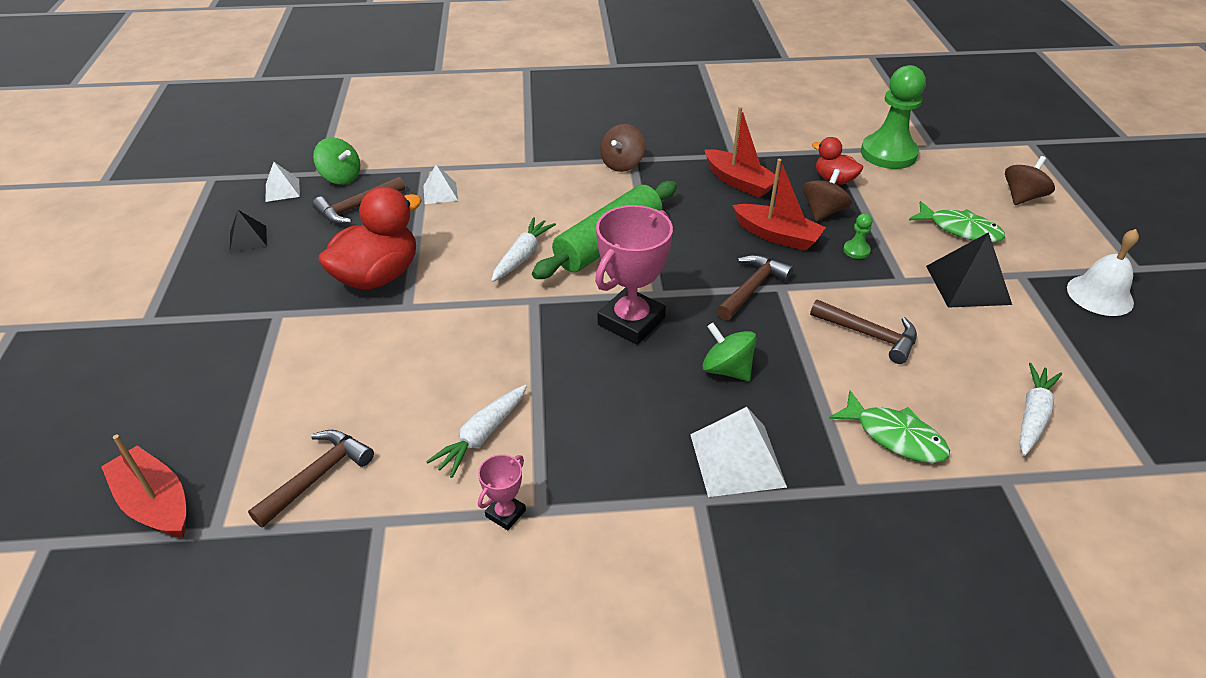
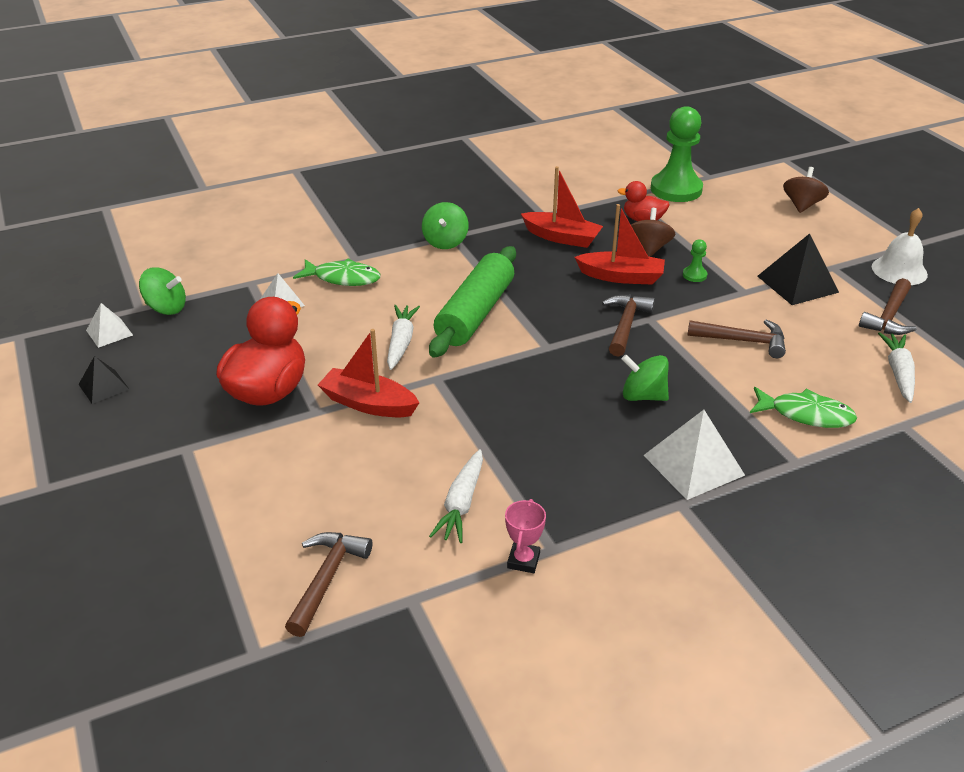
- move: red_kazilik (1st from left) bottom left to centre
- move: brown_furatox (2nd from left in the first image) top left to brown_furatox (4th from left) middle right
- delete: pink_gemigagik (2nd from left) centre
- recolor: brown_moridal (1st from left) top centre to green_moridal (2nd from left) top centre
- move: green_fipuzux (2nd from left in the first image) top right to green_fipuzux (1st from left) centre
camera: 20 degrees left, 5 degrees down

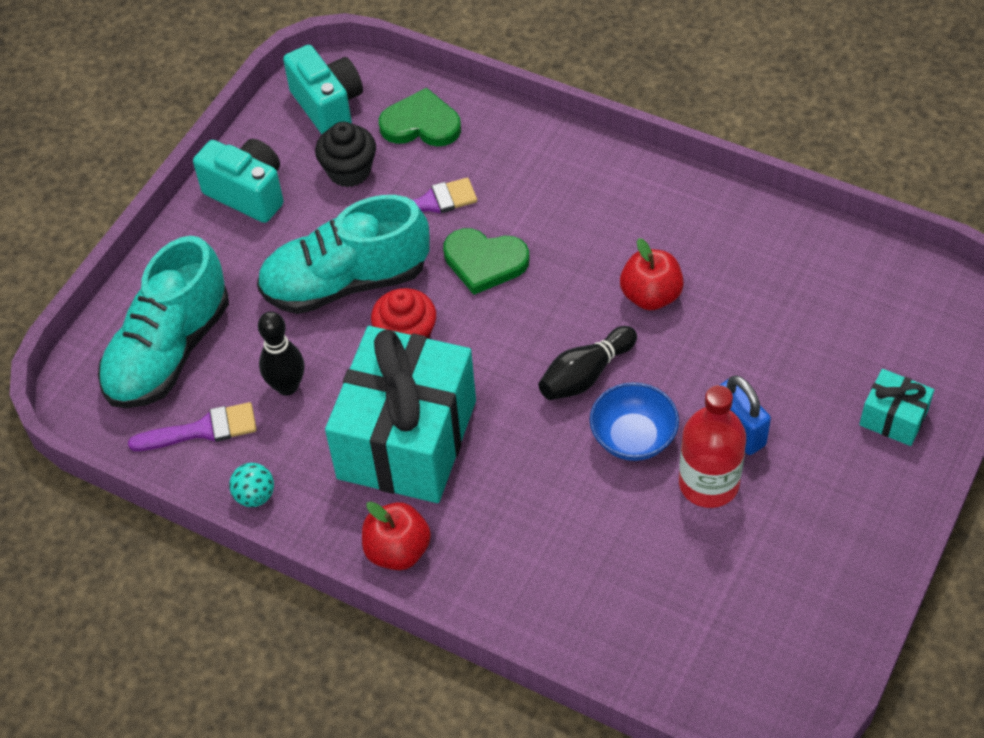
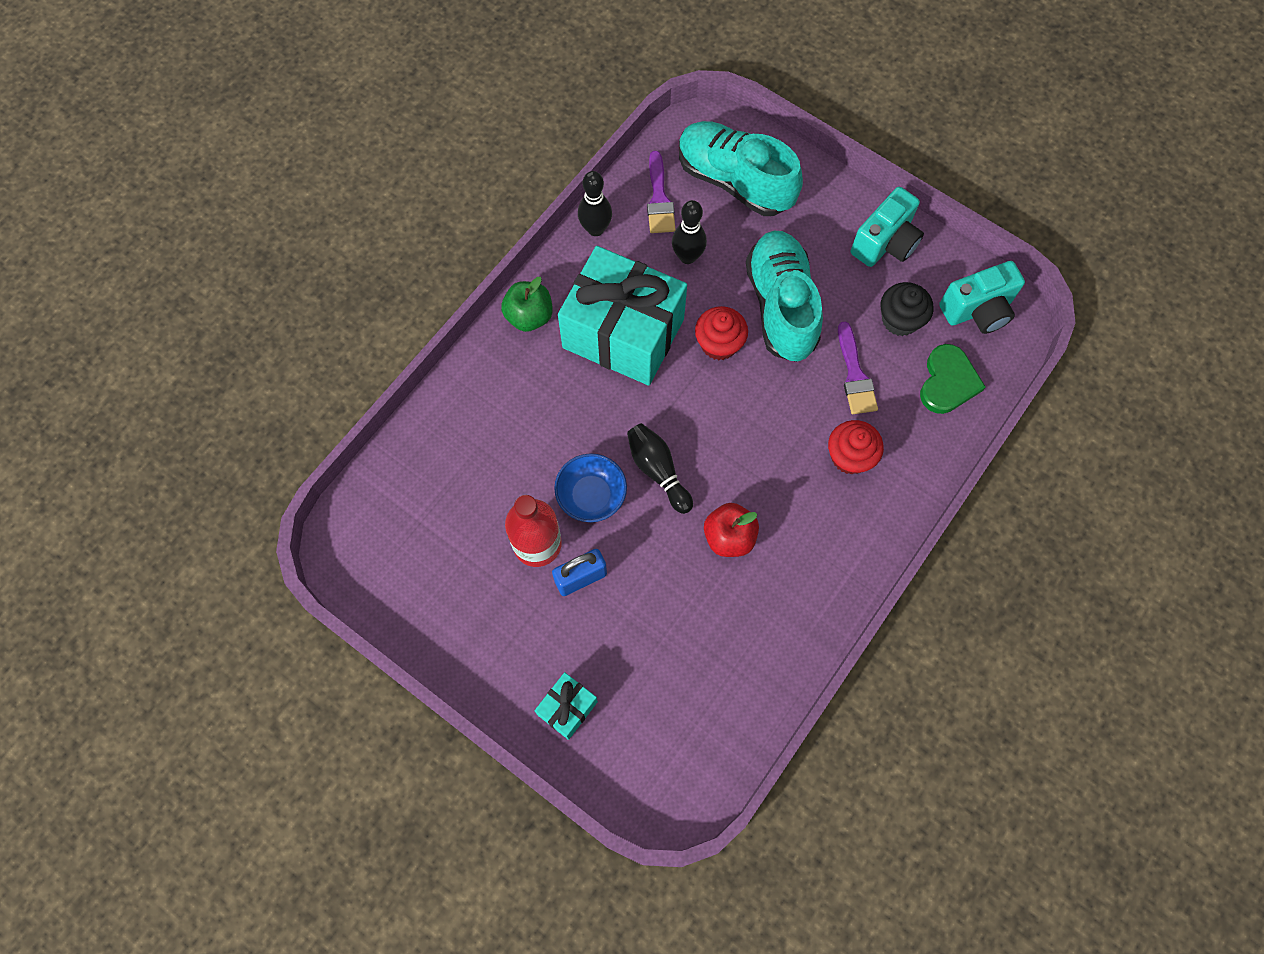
- replace: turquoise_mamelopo middle left to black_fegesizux (1st from left) top centre
- recolor: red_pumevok (1st from left) bottom centre to green_pumevok top centre
- delete: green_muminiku (2nd from left) centre
- insert: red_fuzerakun (2nd from left) middle right
camera: 95 degrees right, 15 degrees up

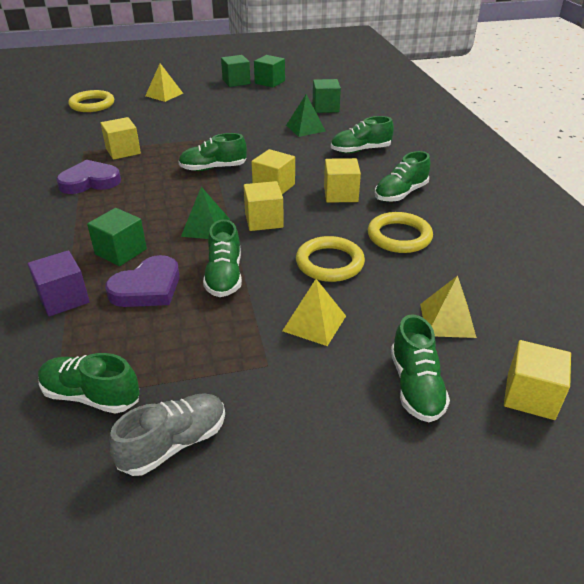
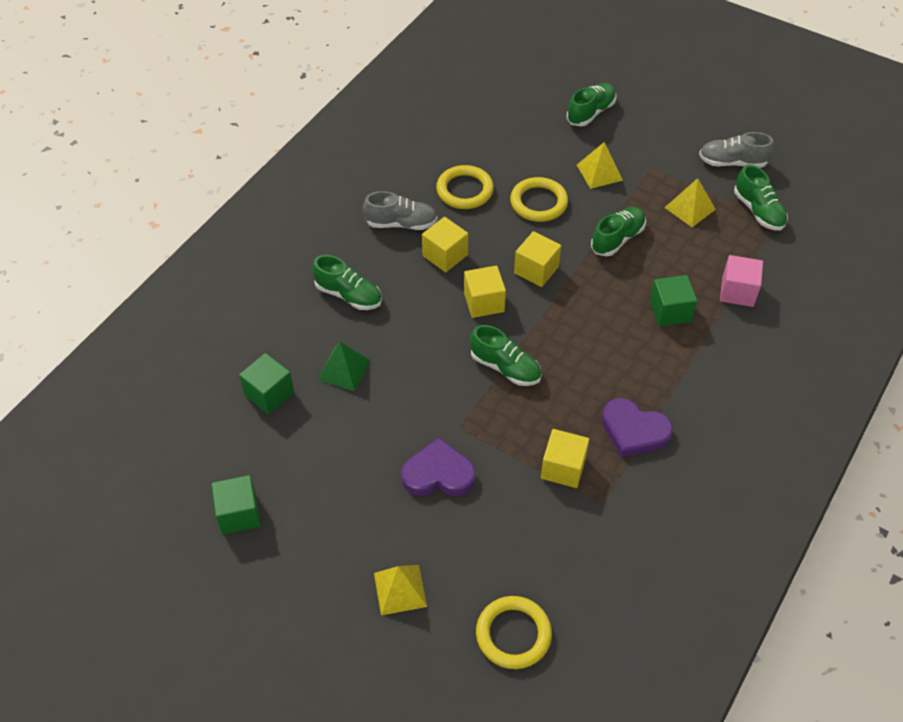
- recolor: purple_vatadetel middle left to pink_vatadetel middle right
- move: purple_muminiku (2nd from left in the first image) middle left to purple_muminiku (1st from left) centre
- delete: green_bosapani (1st from left) centre
- delete: green_vatadetel (2nd from left) top centre
- recolor: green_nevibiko (5th from left) top right to grey_nevibiko (1st from left) top centre
- move: yellow_bosapani (3rd from left) middle right to top right
- delete: yellow_vatadetel (5th from left) middle right
camera: 135 degrees left, 15 degrees up

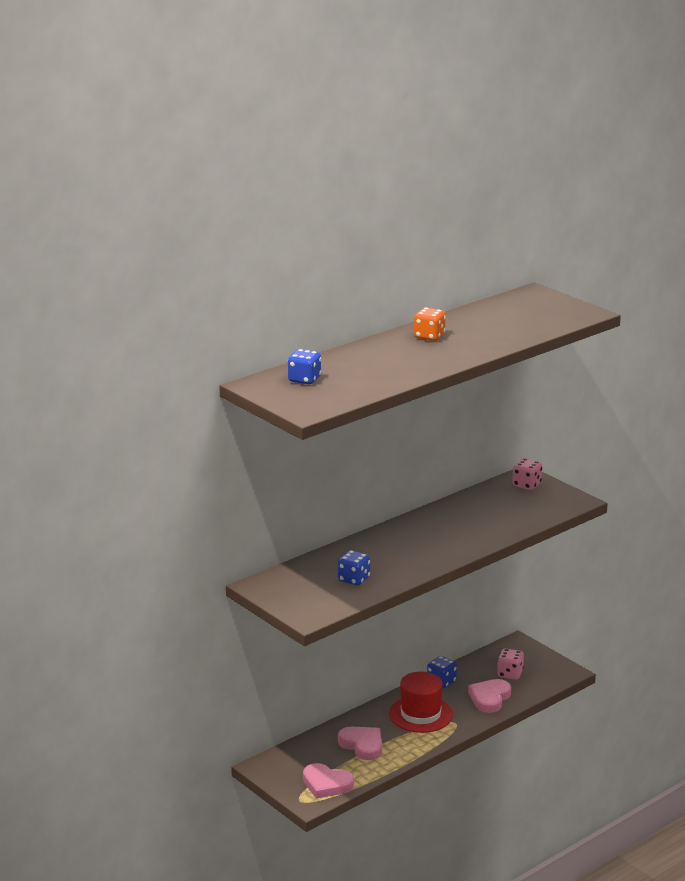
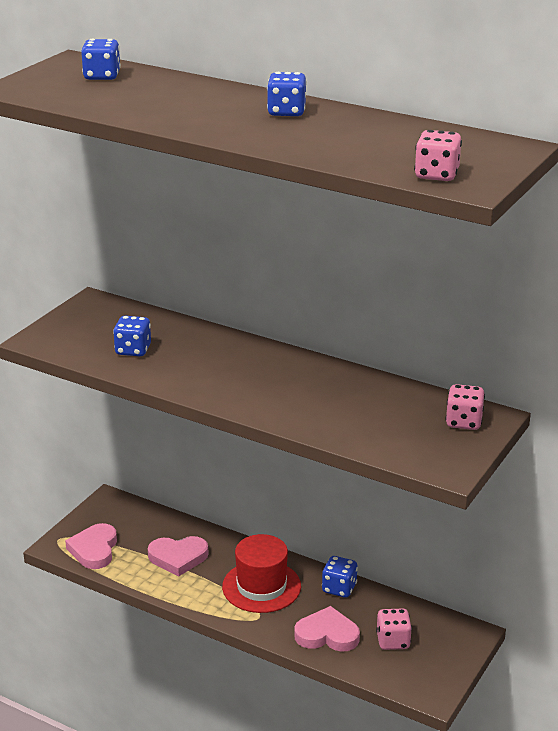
- rotate: pink_muminiku (2nd from left) bottom centre = bottom left 60 degrees clockwise
- recolor: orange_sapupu centre to blue_sapupu (3rd from left) top centre
- insert: pink_sapupu (2nd from left) top right
camera: 70 degrees right, 5 degrees up

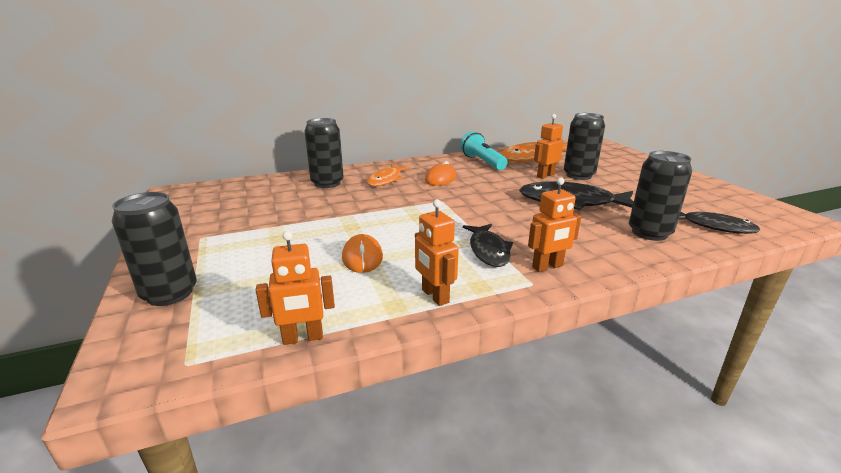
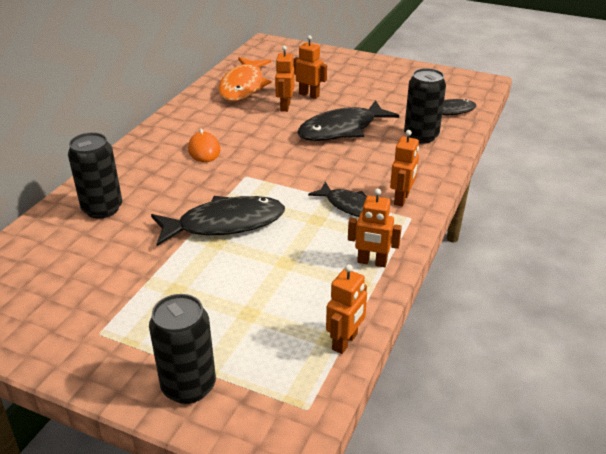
- delete: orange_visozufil (1st from left) centre
- delete: orange_fipuzux (1st from left) centre
- delete: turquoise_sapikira top centre
- replace: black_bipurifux (3rd from left) top right to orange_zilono (2nd from left) top centre
- insert: black_fipuzux (1st from left) centre
camera: 45 degrees left, 10 degrees up

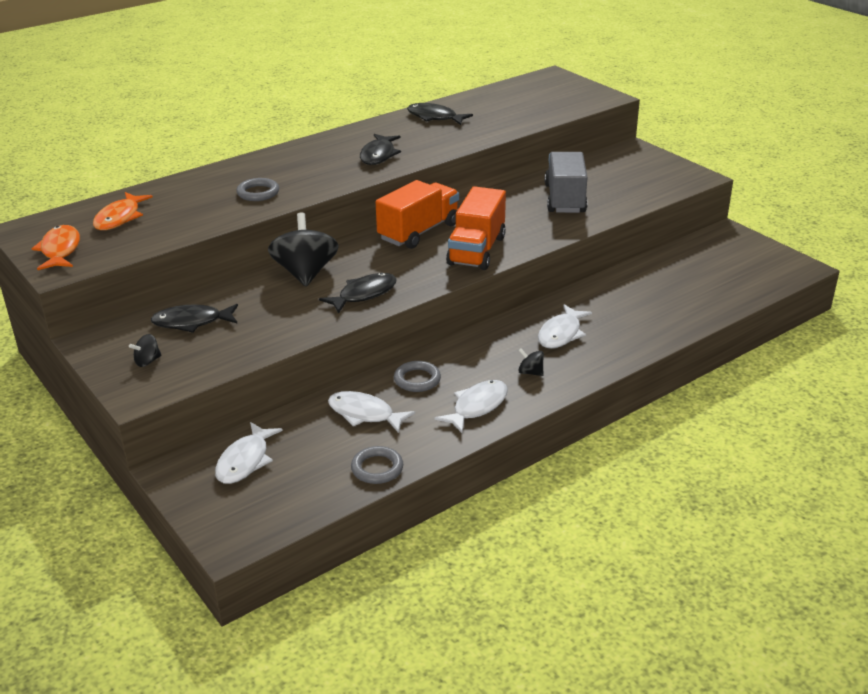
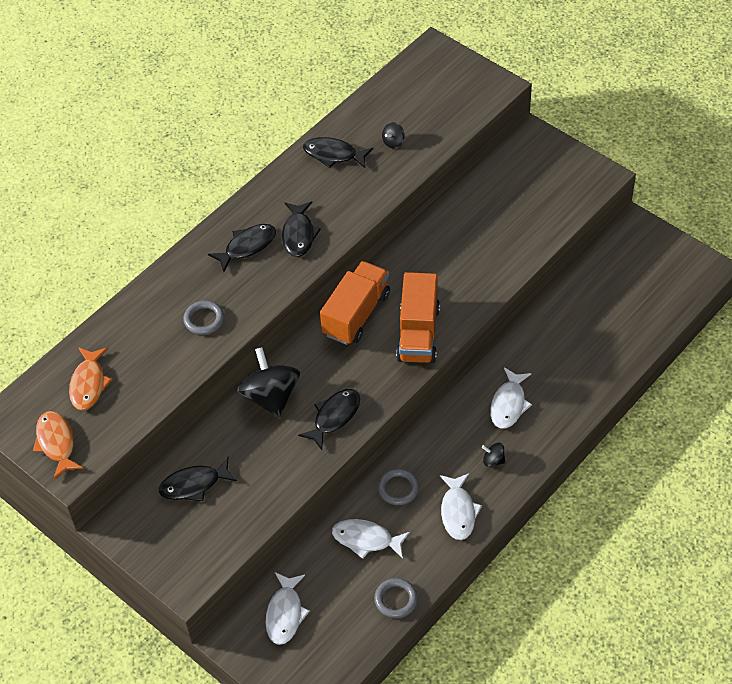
- move: black_moridal (1st from left in the first image) middle left to black_moridal (2nd from left) top centre
- rotate: white_fipuzux (3rd from left) centre = bottom centre 150 degrees clockwise
- delete: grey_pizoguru top centre
- insert: black_fipuzux (2nd from left) middle left
camera: 10 degrees left, 20 degrees up

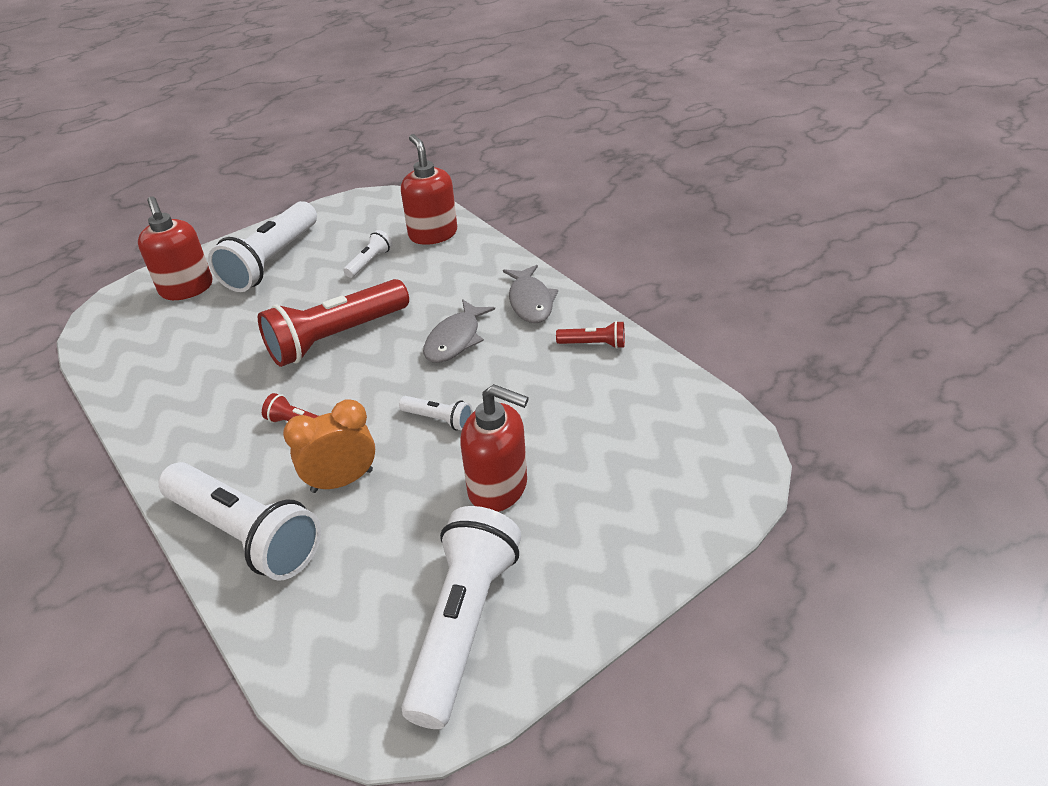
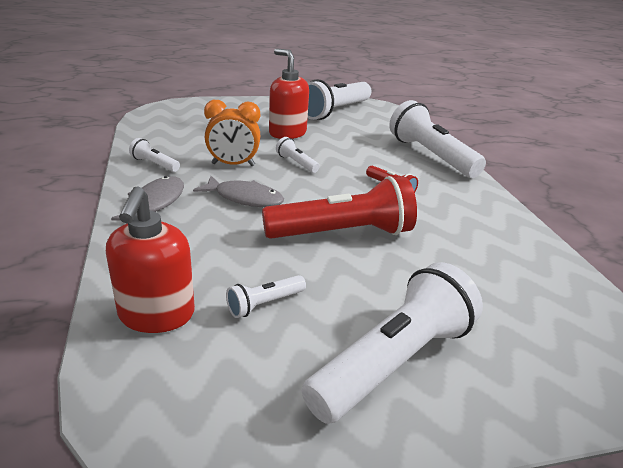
- delete: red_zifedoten (1st from left) top left
- move: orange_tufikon middle left to top centre
- rotate: grey_fipuzux (1st from left in the first image) centre = centre 60 degrees clockwise
- recolor: red_sapikira (3rd from left) centre to white_sapikira (1st from left) top left
camera: 160 degrees left, 10 degrees down

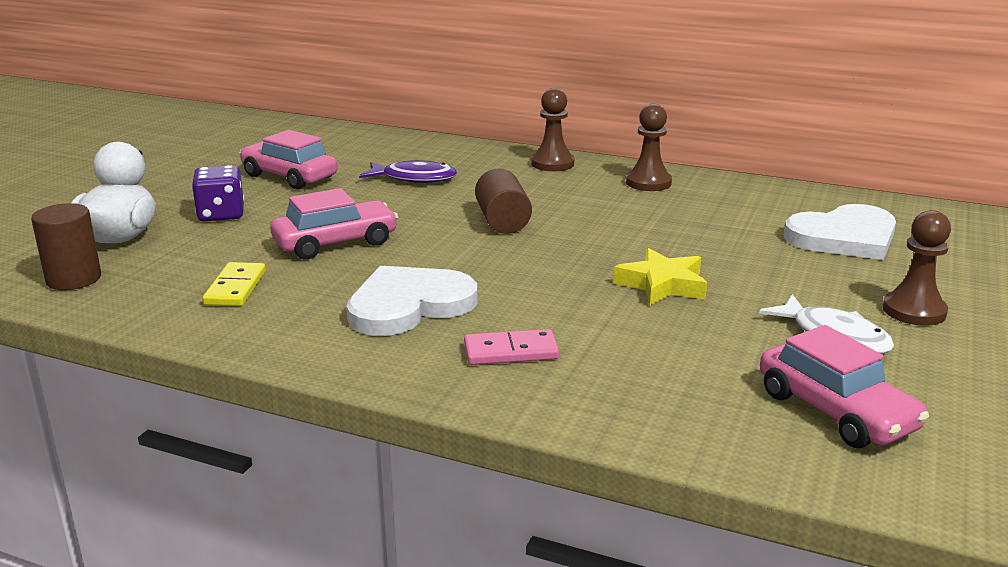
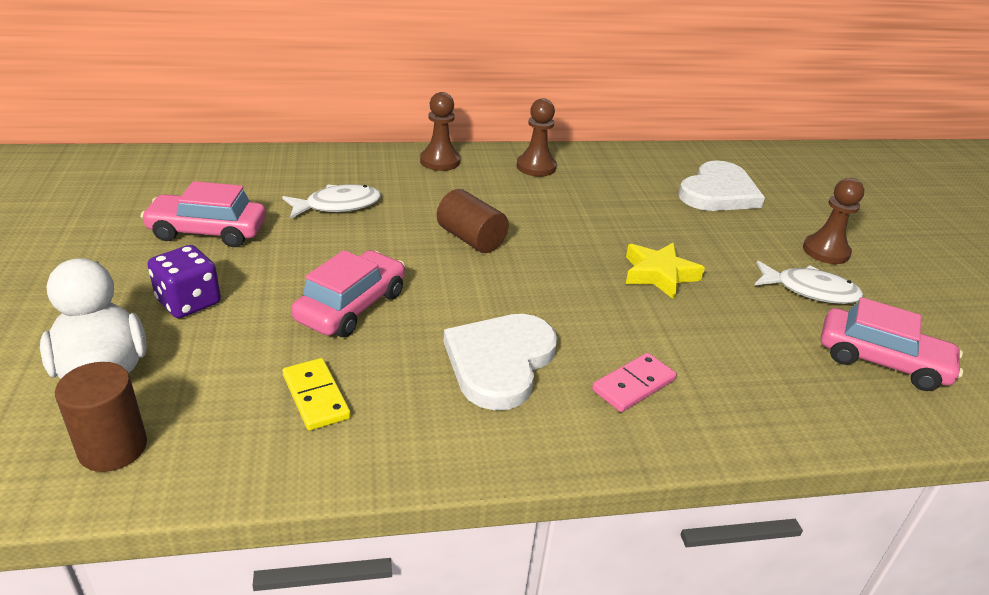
- recolor: purple_fipuzux top centre to white_fipuzux (1st from left) centre
camera: 35 degrees left, 10 degrees up

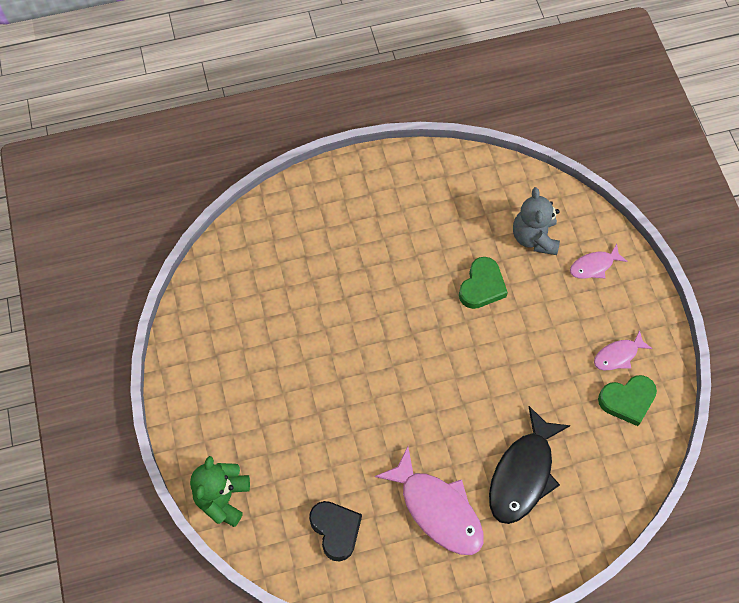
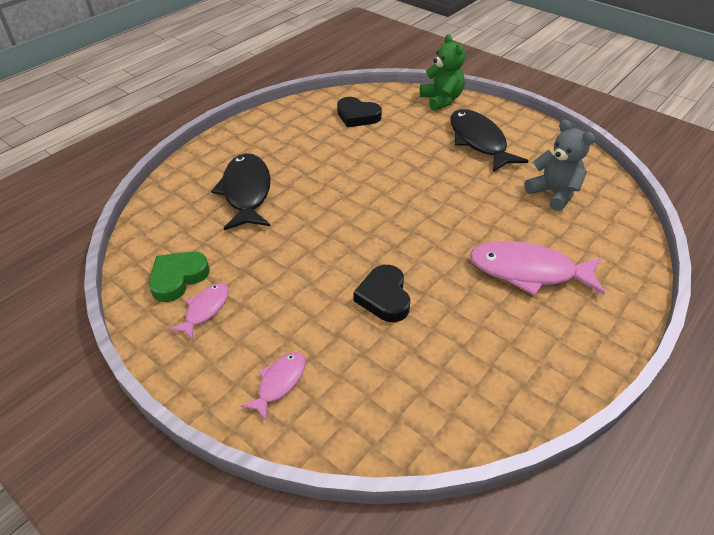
- move: pink_fipuzux (1st from left in the first image) bottom centre to pink_fipuzux (3rd from left) middle right
- recolor: green_muminiku (1st from left) centre to black_muminiku (2nd from left) centre
- move: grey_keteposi middle right to top right
- insert: black_fipuzux (2nd from left) top right
camera: 145 degrees right, 20 degrees down

